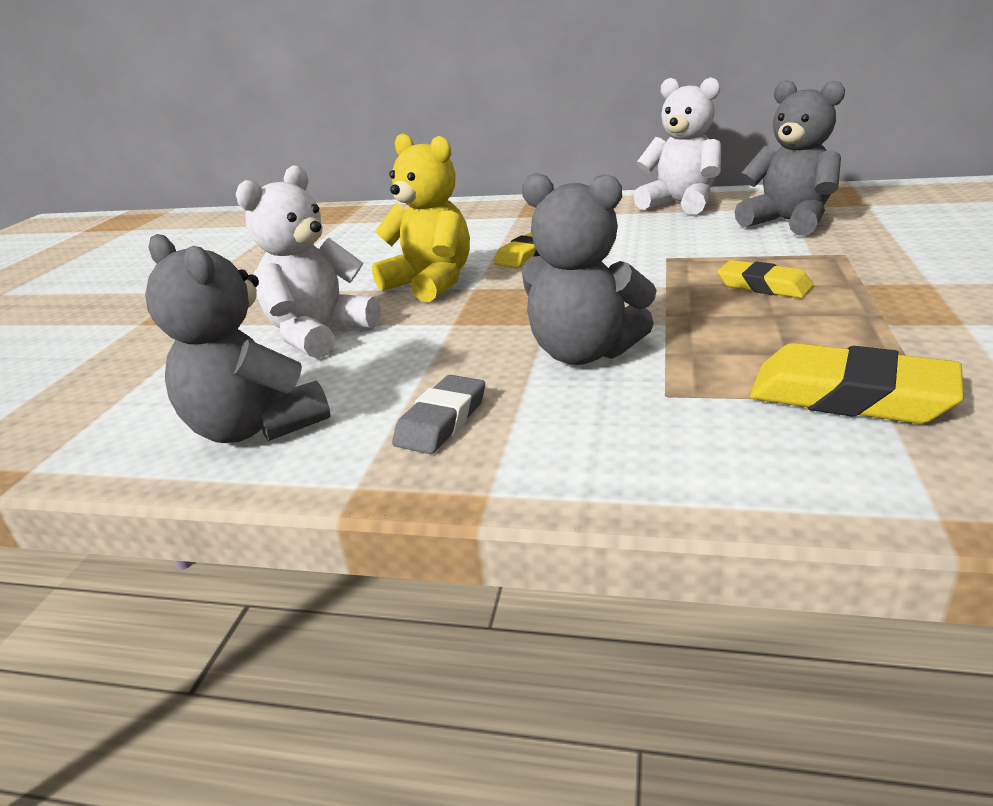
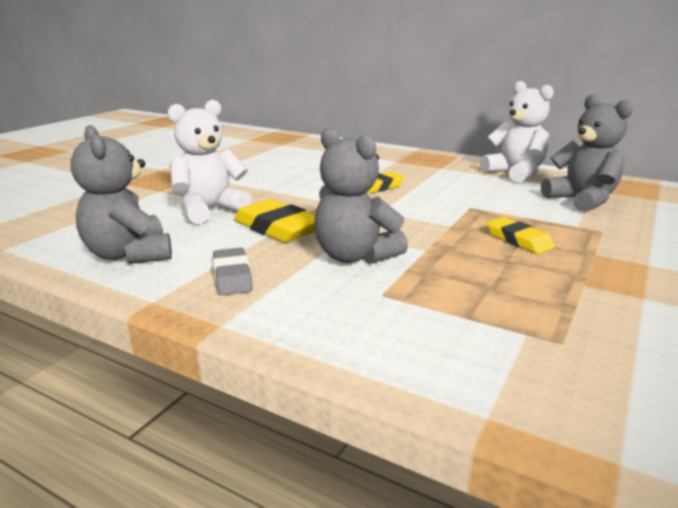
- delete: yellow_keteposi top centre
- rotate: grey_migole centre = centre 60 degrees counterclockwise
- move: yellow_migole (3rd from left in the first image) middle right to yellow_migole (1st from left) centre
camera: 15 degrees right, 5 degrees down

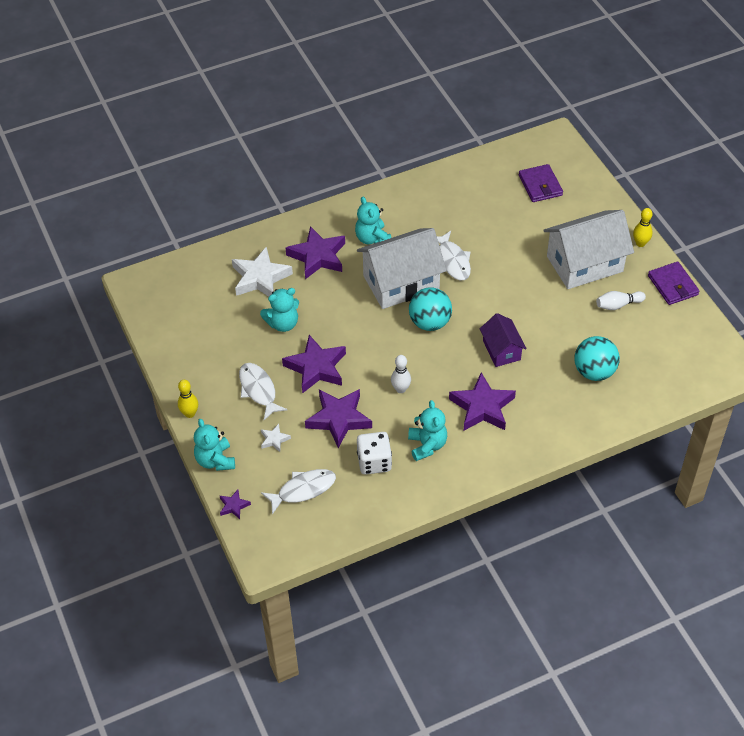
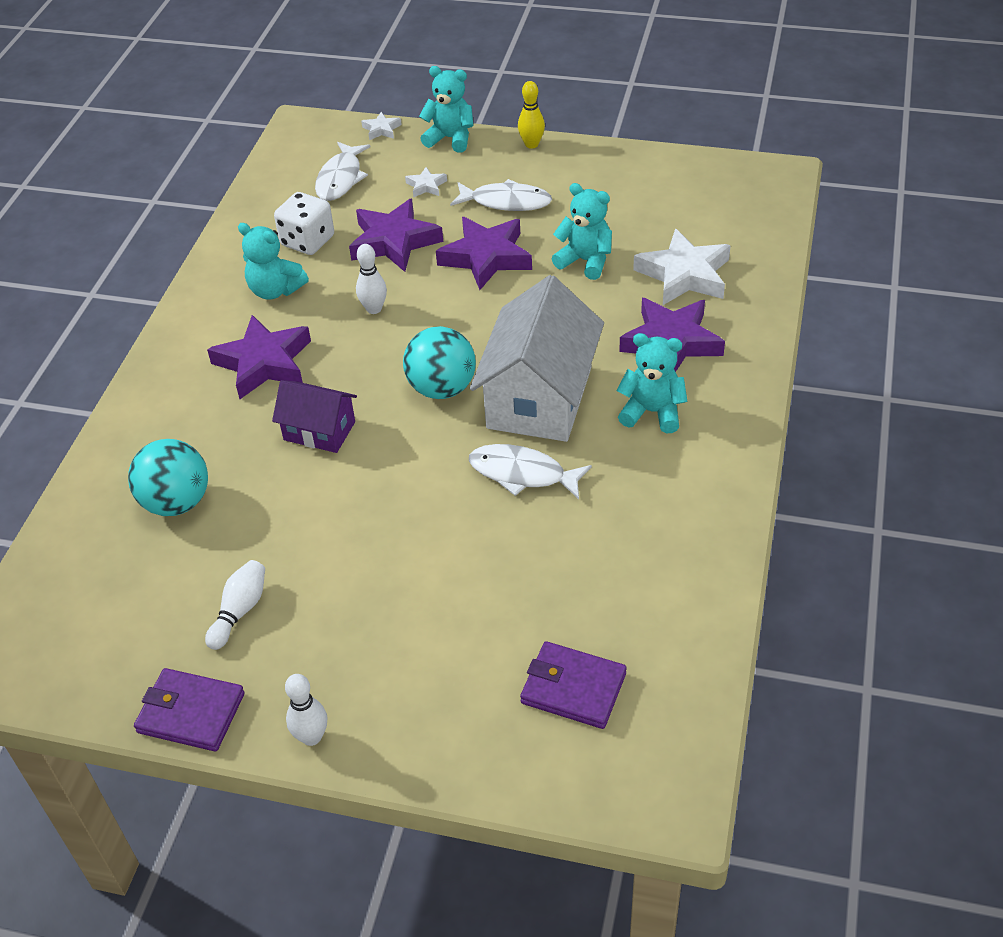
- recolor: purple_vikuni (1st from left) bottom left to white_vikuni (1st from left) top centre
- rotate: turquoise_keteposi (2nd from left in the first image) centre = top centre 105 degrees clockwise
- delete: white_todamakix (2nd from left) middle right
- recolor: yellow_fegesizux (2nd from left) top right to white_fegesizux (2nd from left) bottom left
camera: 130 degrees right, 5 degrees down

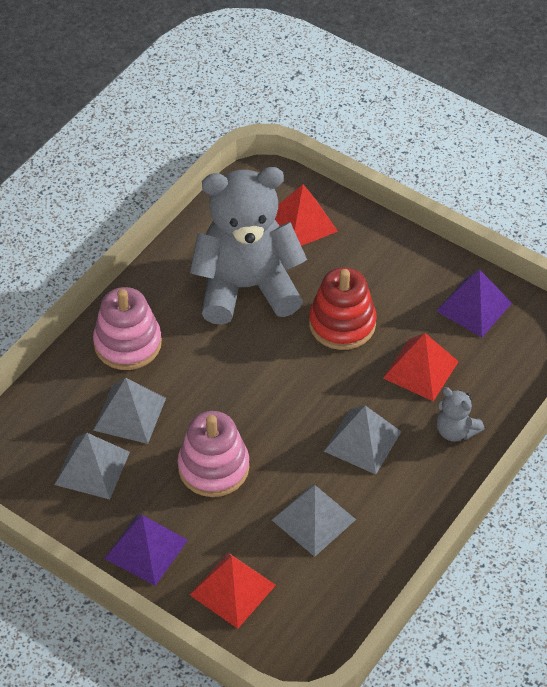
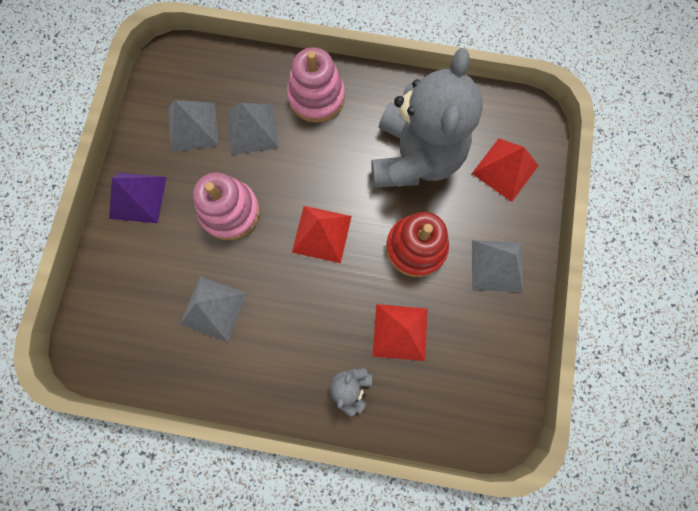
- rotate: grey_keteposi (1st from left in the first image) centre = top centre 45 degrees clockwise
- move: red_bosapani (1st from left) bottom centre to centre
- move: grey_bosapani (4th from left) centre to middle right
- delete: purple_bosapani (2nd from left) middle right
camera: 65 degrees right, 25 degrees up

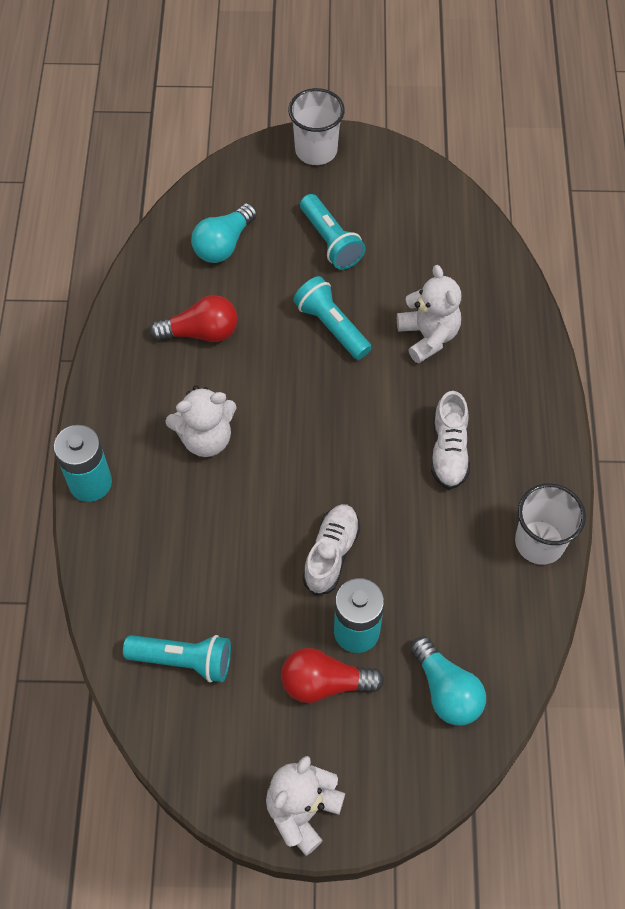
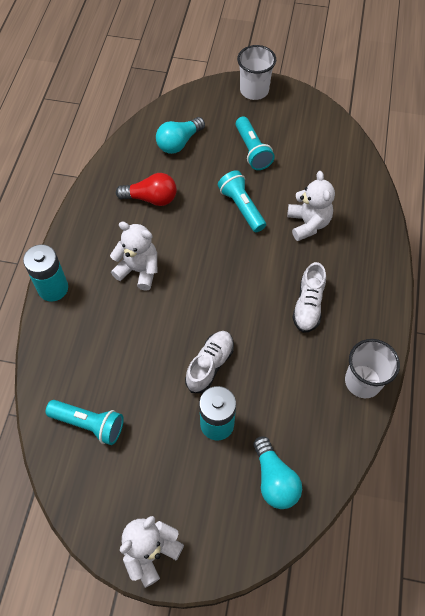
- rotate: white_keteposi (1st from left) middle left = middle left 150 degrees counterclockwise
- delete: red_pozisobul (2nd from left) bottom centre
camera: 10 degrees right, 0 degrees up

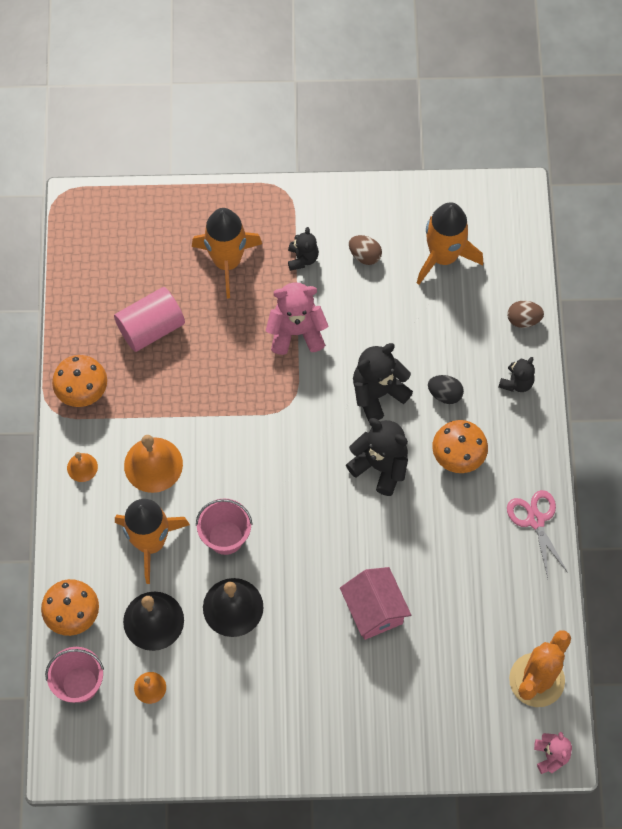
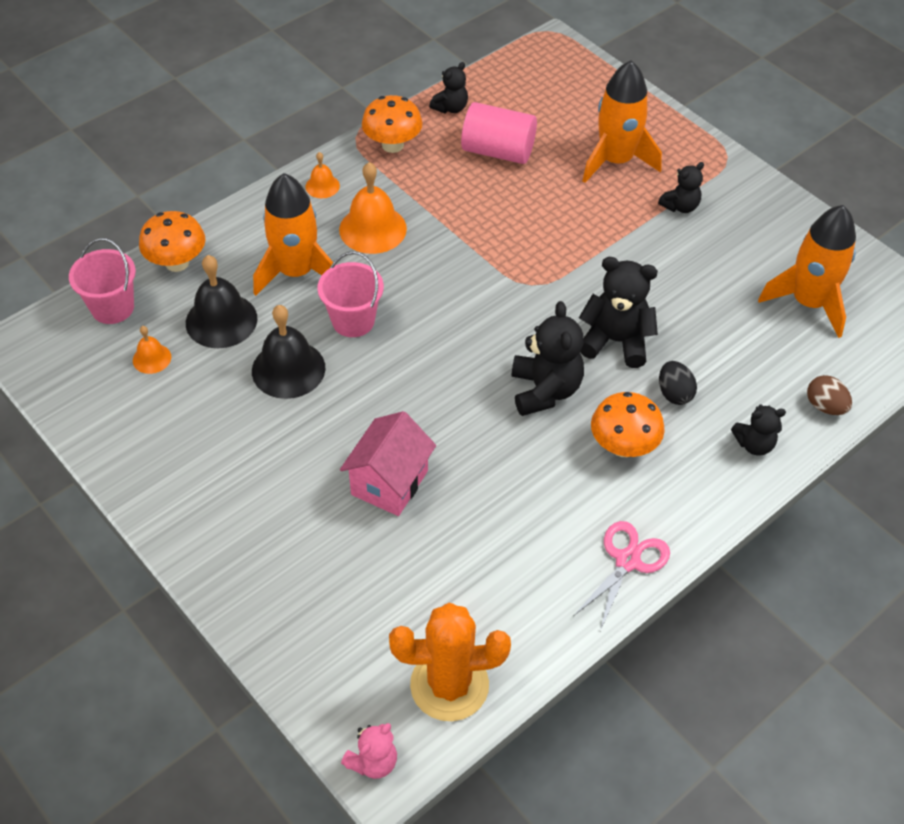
- delete: pink_keteposi (1st from left) centre
- delete: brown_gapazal (1st from left) top centre
- insert: black_keteposi (1st from left) top centre
camera: 50 degrees right, 15 degrees down

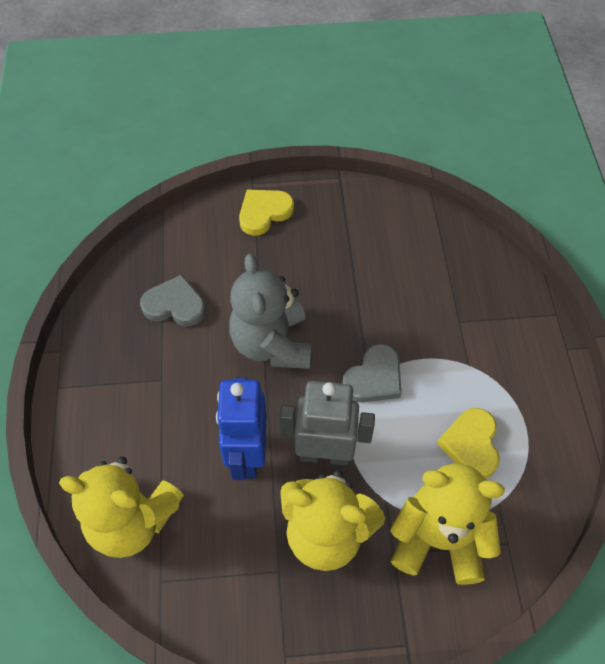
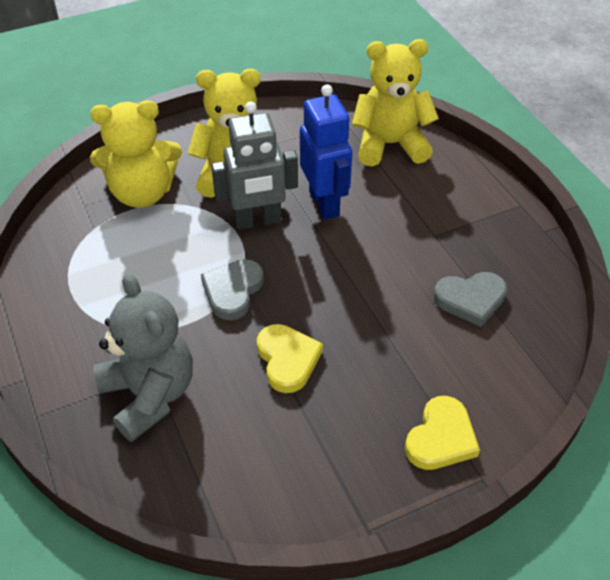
- move: grey_keteposi centre to middle left
- move: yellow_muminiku (2nd from left in the first image) bottom right to yellow_muminiku (1st from left) centre
camera: 160 degrees right, 10 degrees down

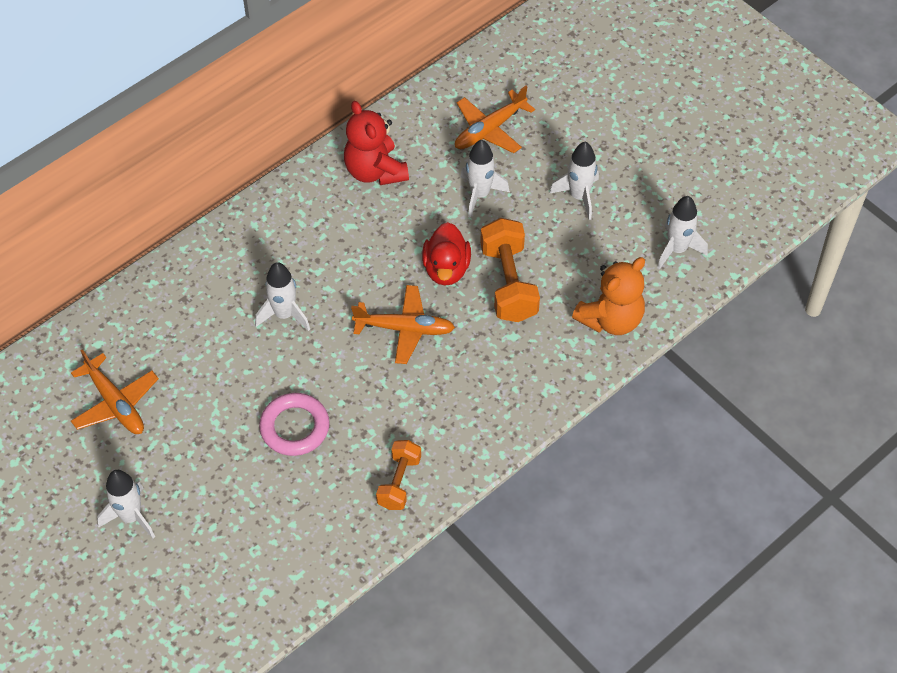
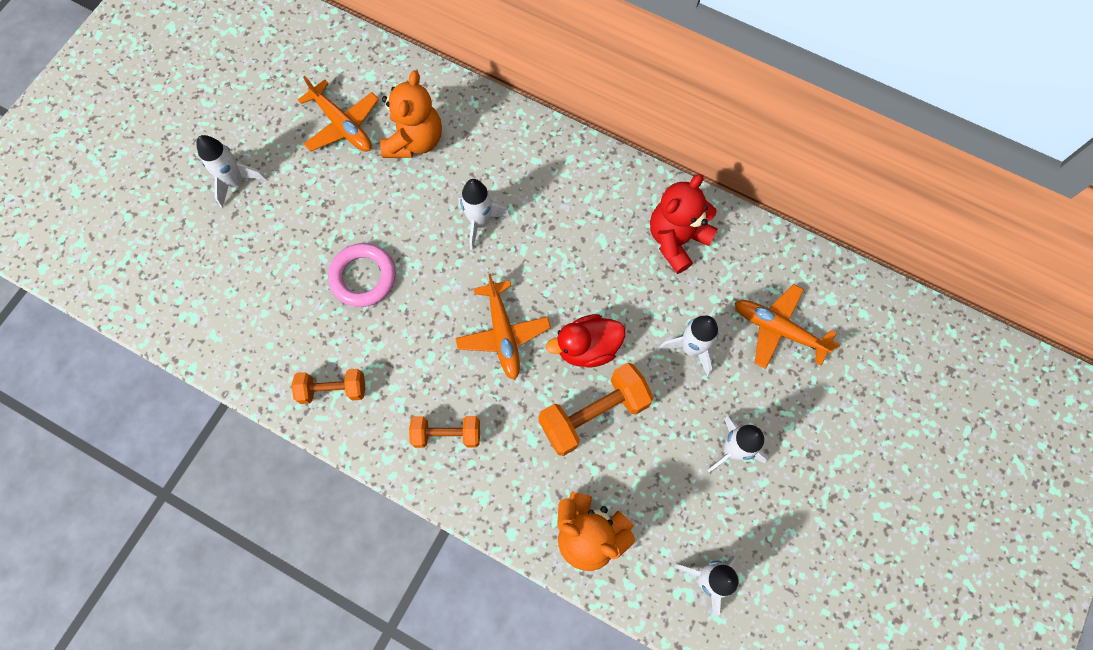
- rotate: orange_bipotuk (1st from left) middle left = top left 75 degrees counterclockwise
- insert: orange_keteposi (1st from left) top centre
- insert: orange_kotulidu (2nd from left) centre
camera: 70 degrees right, 15 degrees up

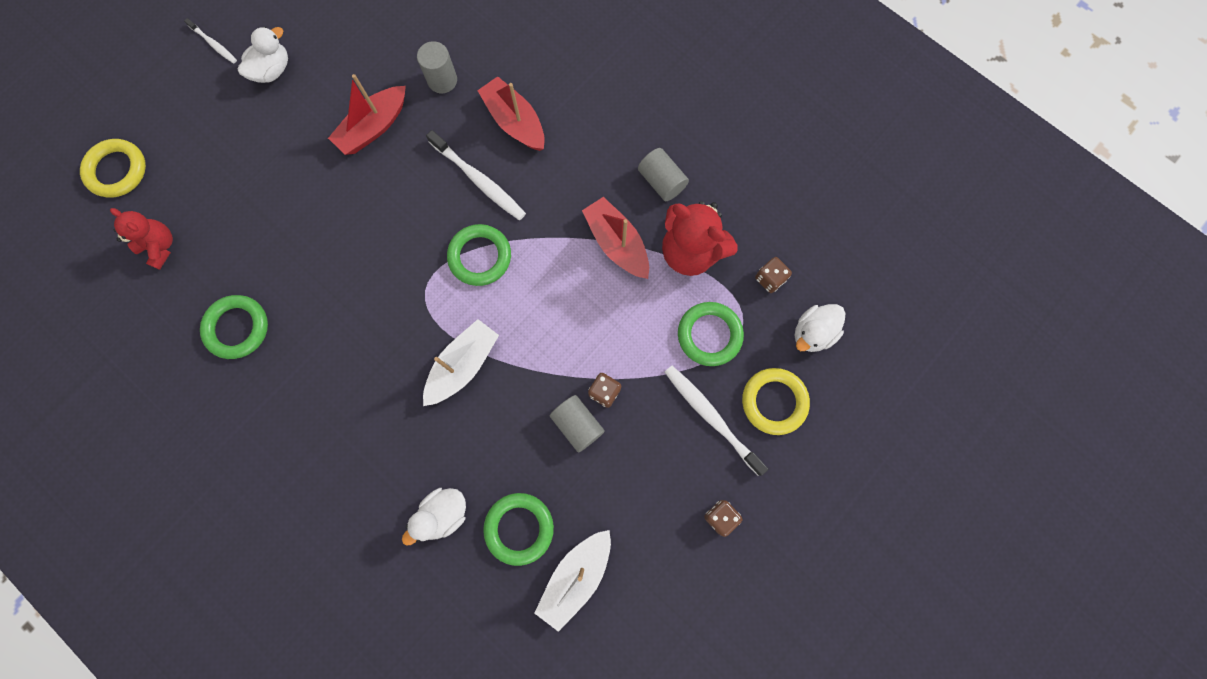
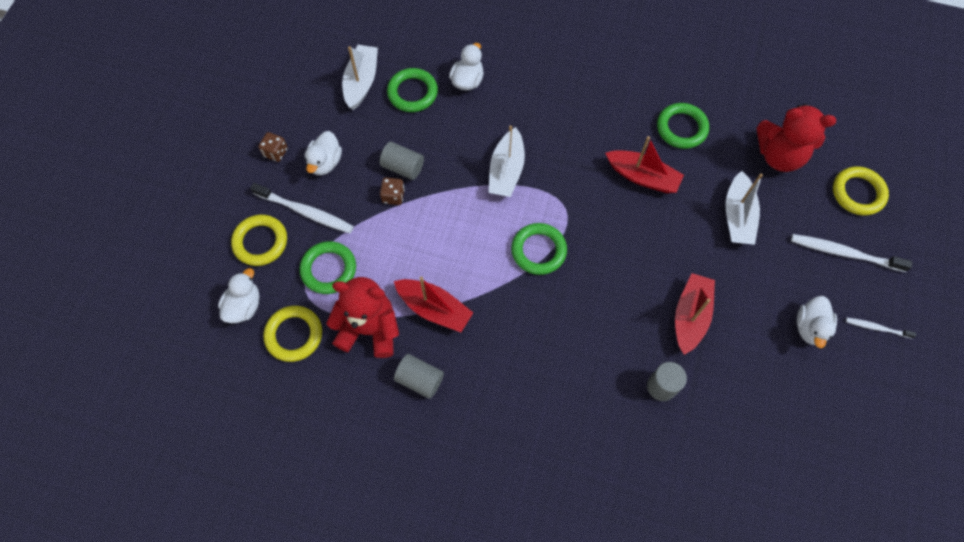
- resize: red_keteposi (1st from left in the first image) middle left = top right x1.63
- move: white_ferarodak (2nd from left) top centre to middle right
- move: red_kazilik (2nd from left) top centre to top right
- replace: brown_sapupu (3rd from left) centre to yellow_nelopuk (2nd from left) middle left
- insert: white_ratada (2nd from left) top centre
- insert: white_kazilik (3rd from left) middle right
camera: 155 degrees right, 10 degrees down

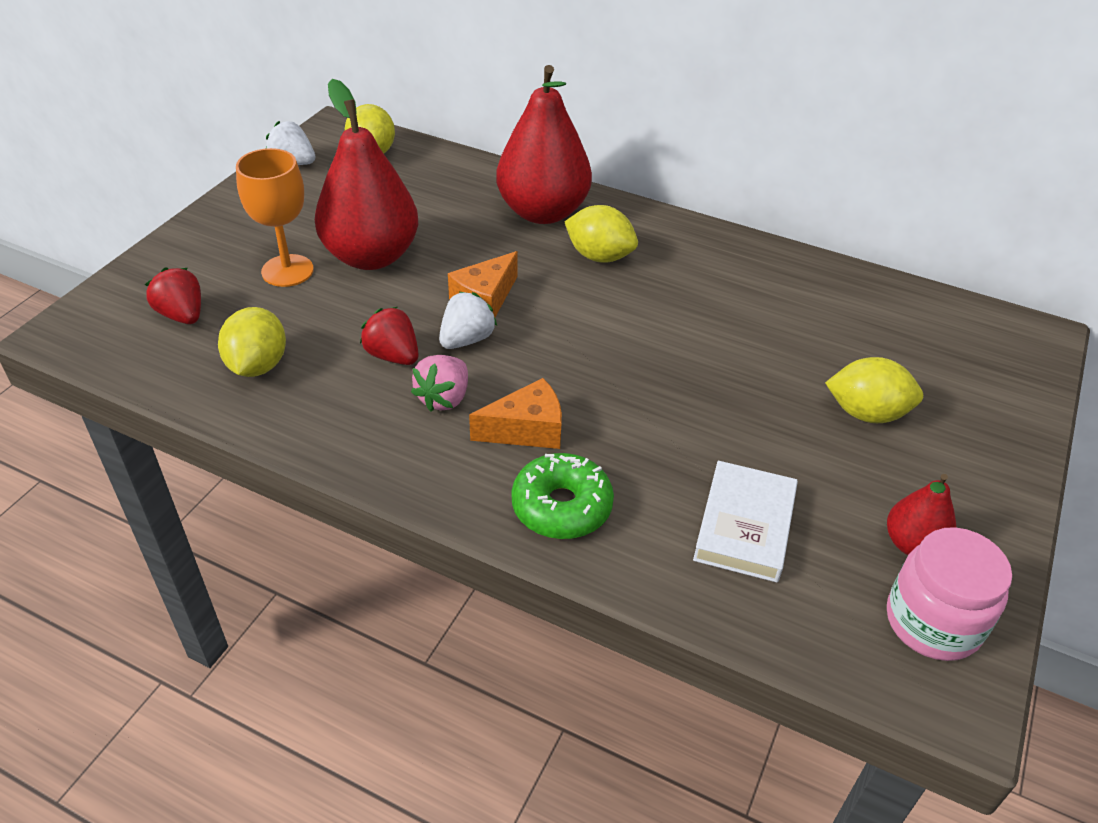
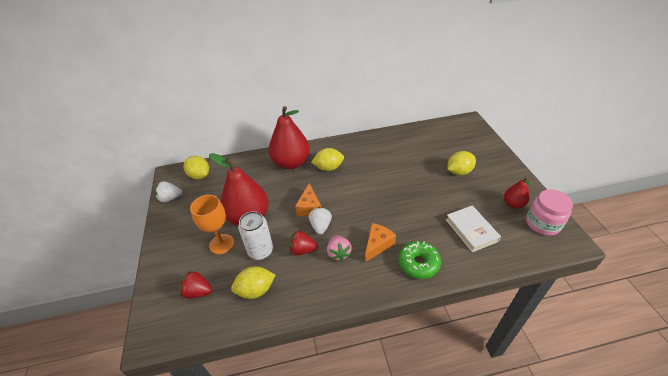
- rotate: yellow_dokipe (1st from left in the first image) middle left = bottom centre 75 degrees counterclockwise
- insert: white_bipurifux centre
camera: 35 degrees left, 0 degrees up

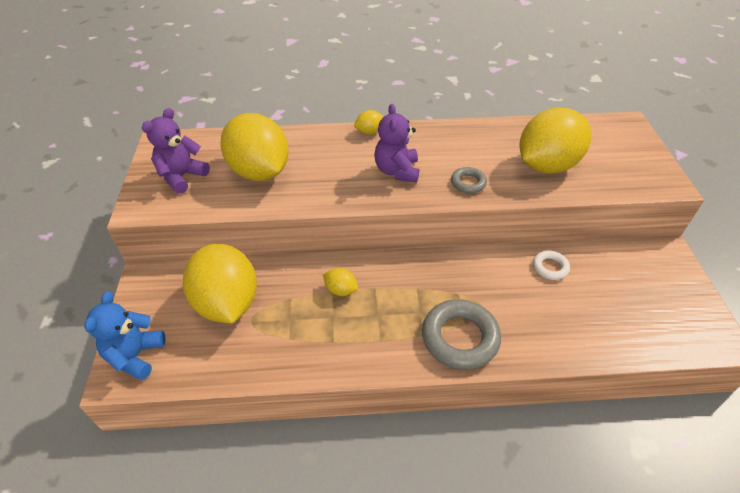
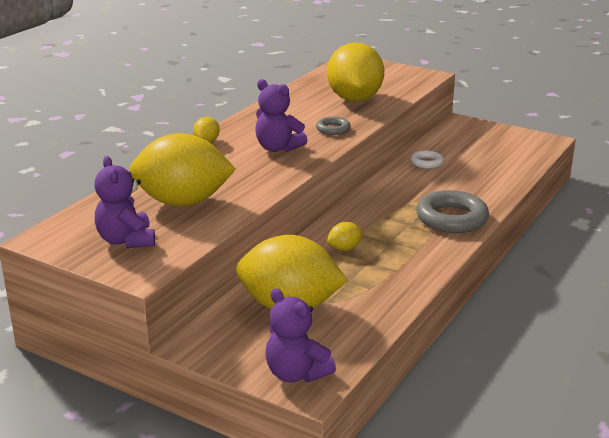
- recolor: blue_keteposi bottom left to purple_keteposi (3rd from left) bottom centre
camera: 55 degrees left, 20 degrees down

